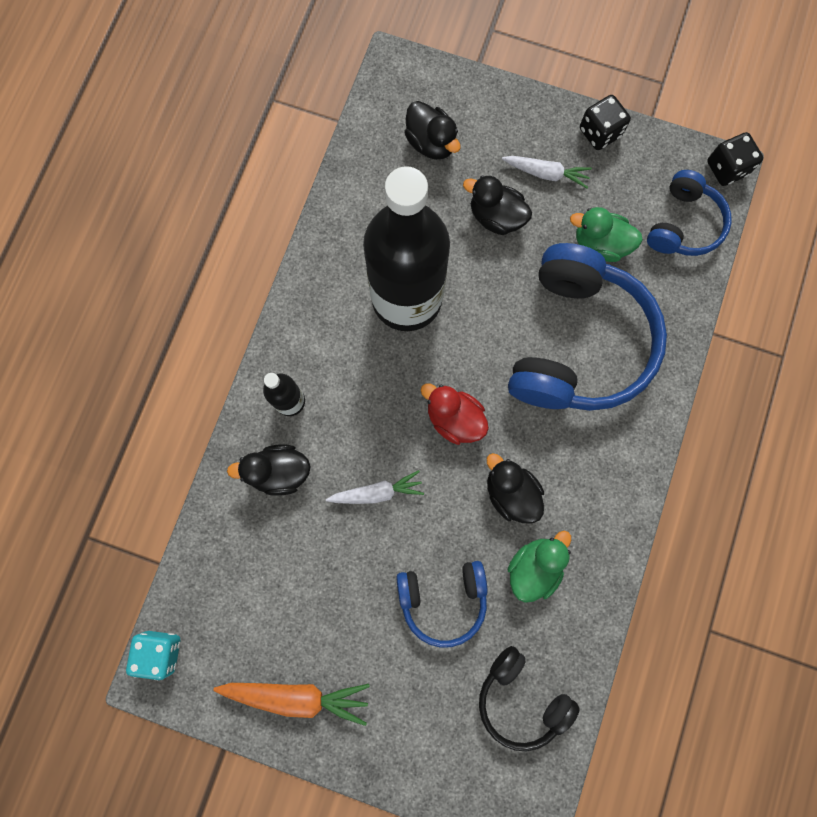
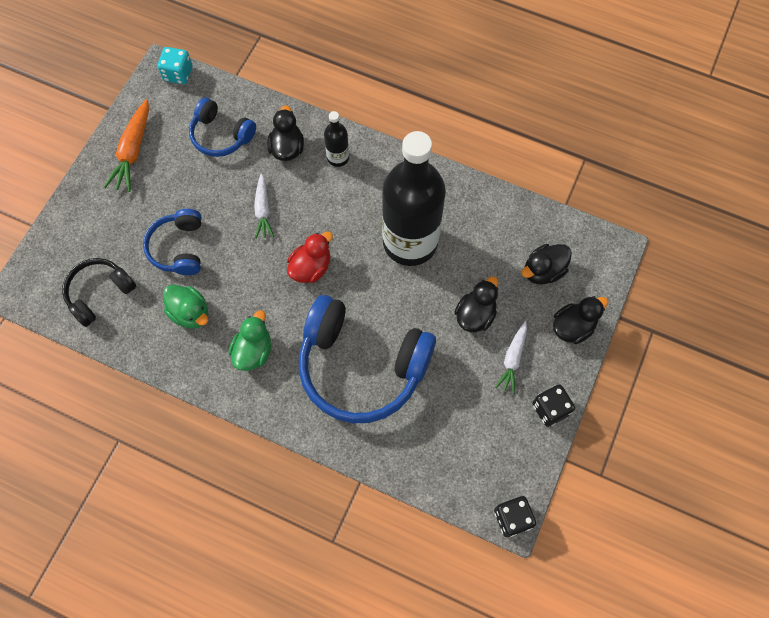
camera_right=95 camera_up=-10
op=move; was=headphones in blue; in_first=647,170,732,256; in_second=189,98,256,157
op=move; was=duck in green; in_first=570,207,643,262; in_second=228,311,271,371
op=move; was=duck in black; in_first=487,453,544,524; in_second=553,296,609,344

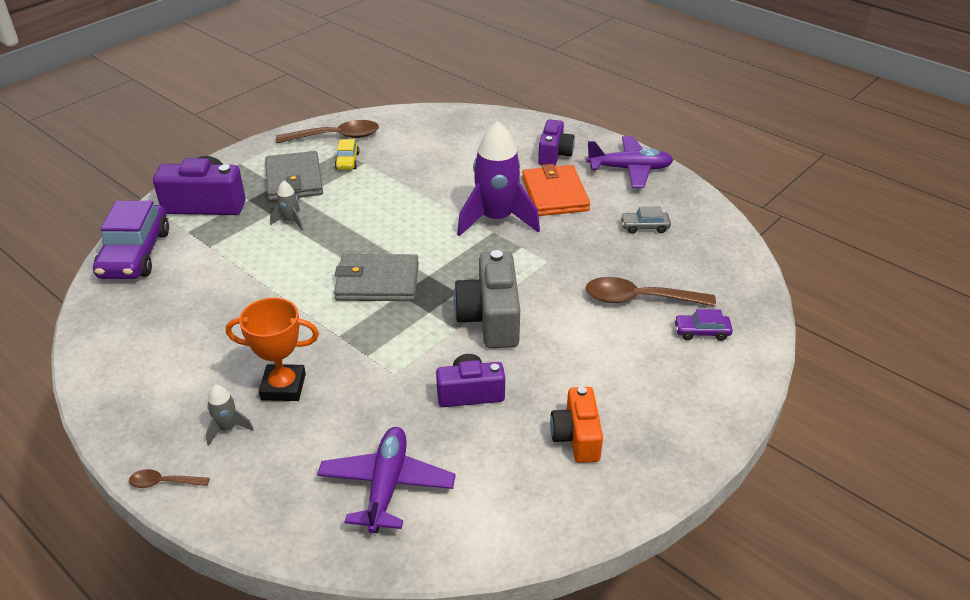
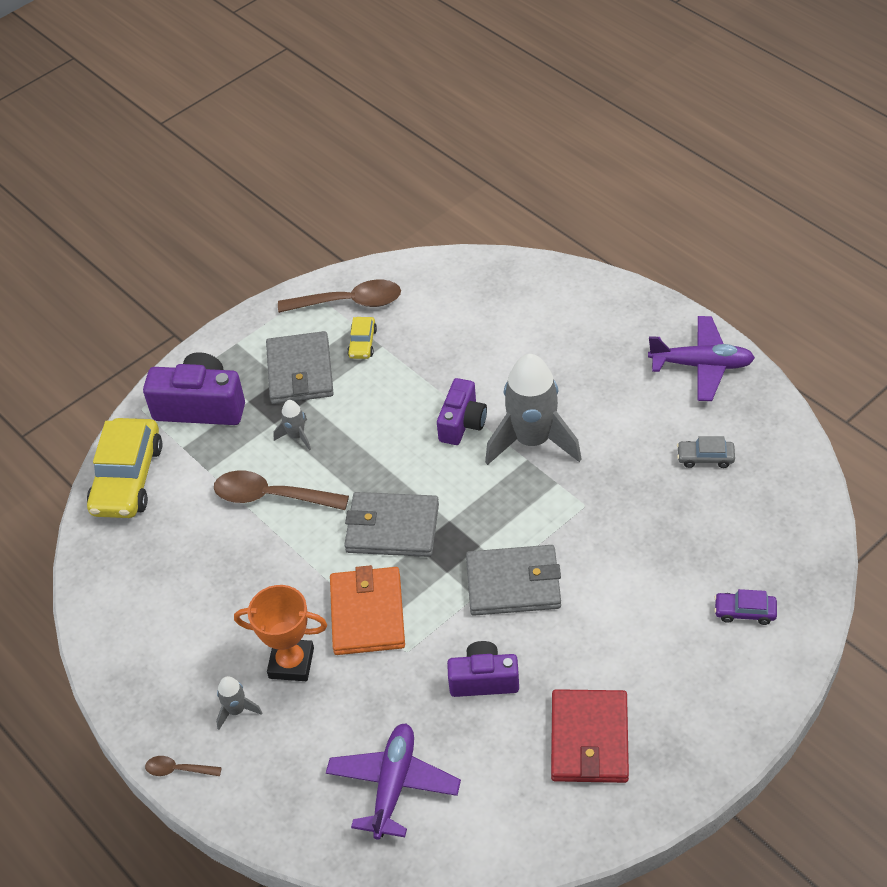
camera_right=10 camera_up=10
op=move; was=camera in purple; in_first=538,119,575,166; in_second=437,378,487,445
op=recolor; was=rocket in purple; now=rocket in grey; in_first=457,121,540,237; in_second=485,354,581,465
op=move; was=wallet in orange; in_first=522,164,590,216; in_second=330,565,405,655
op=recolor; was=car in purple; now=car in yellow; in_first=93,201,169,279; in_second=87,418,162,518
op=replace; was=camera in grey; now=wallet in grey; in_first=454,250,520,348; in_second=466,545,561,616
op=move; was=spoon in brown; in_first=586,277,716,307; in_second=214,470,349,510
op=replace; was=camera in orange; now=wallet in red; in_first=550,387,603,463; in_second=551,689,629,783

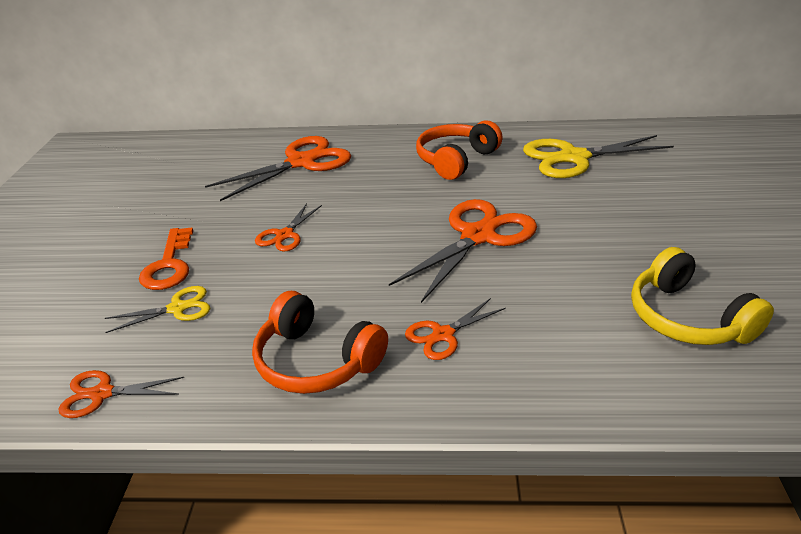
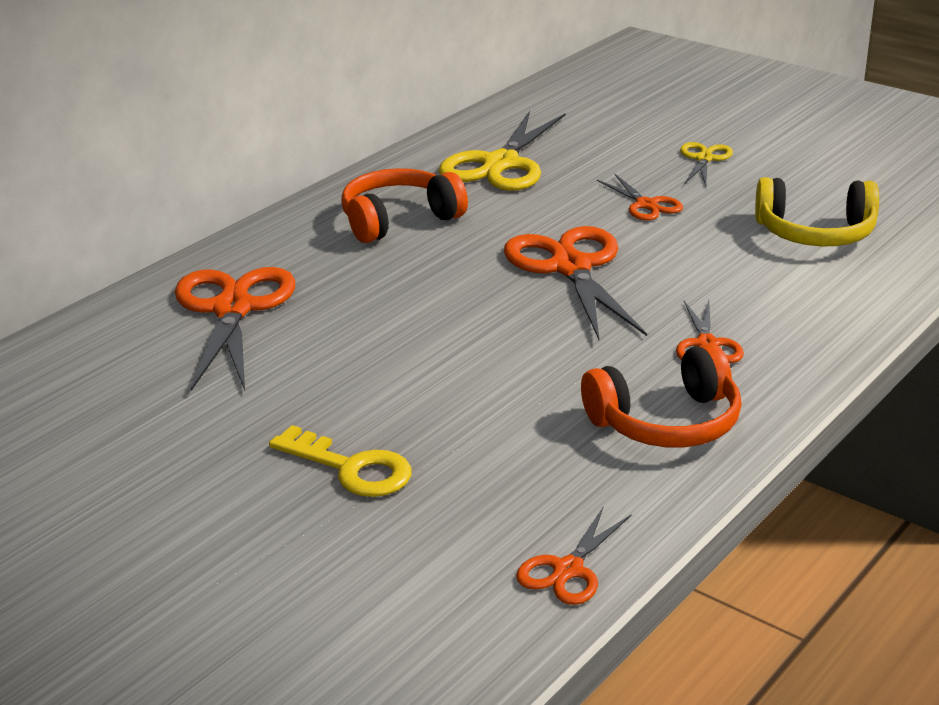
camera_right=-55 camera_up=-5
op=rotate; was=headphones in orange; in_first=416,120,502,180; in_second=341,168,468,243; clockwise=75
op=move; was=scissors in orange; in_first=255,203,322,251; in_second=597,174,683,221
op=recolor; was=key in orange; now=key in yellow; in_first=139,228,193,290; in_second=269,425,411,497
op=move; was=scissors in yellow; in_first=105,286,211,333; in_second=680,142,733,186

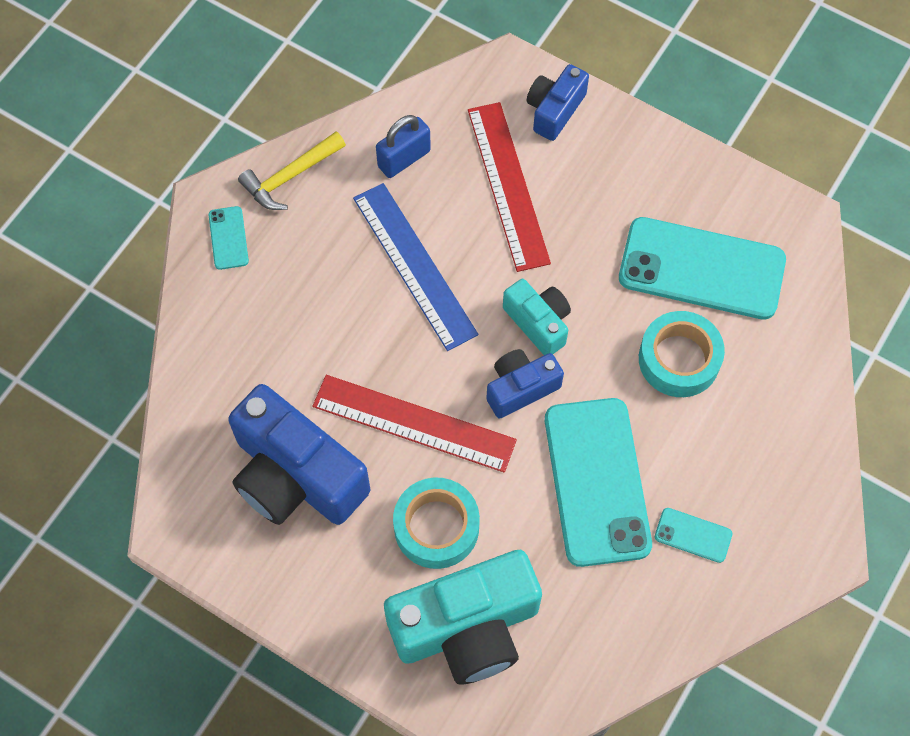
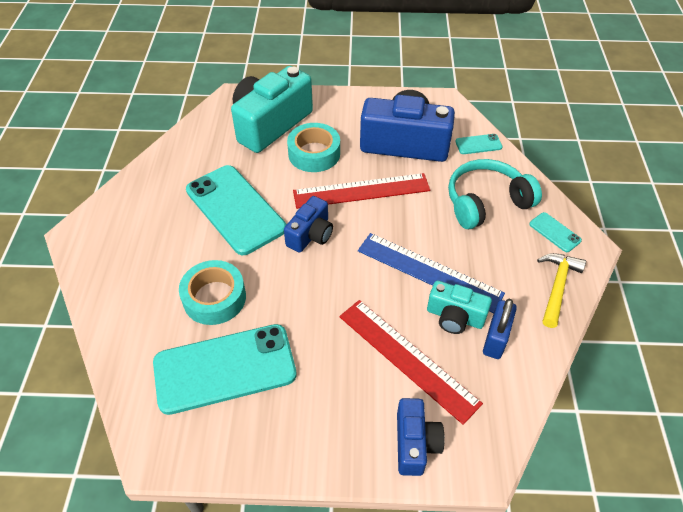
camera_right=150 camera_up=-15
op=move; was=camera in turquoise; in_first=503,279,571,355; in_second=427,280,492,334
op=move; was=phone in turquoise; in_first=655,508,732,563; in_second=455,134,503,154
op=insert; now=headphones in turquoise; in_second=448,159,542,229

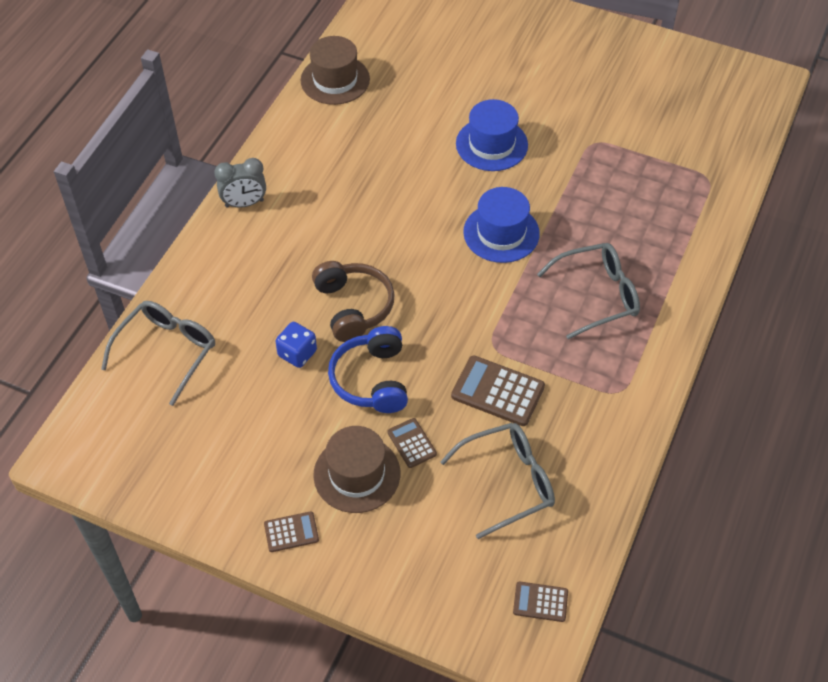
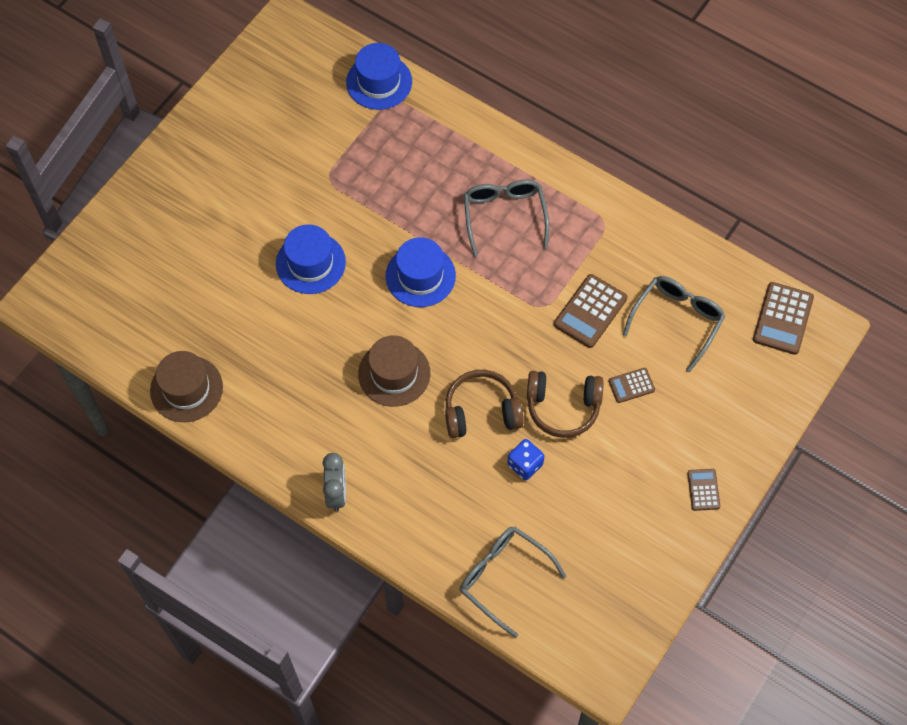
camera_right=-80 camera_up=10
op=recolor; was=headphones in blue; now=headphones in brown; in_first=328,326,408,413; in_second=527,371,604,438
op=rotate; was=glasses in grey; in_first=440,423,555,539; in_second=623,276,725,372; clockwise=45
op=move; was=hat in brown; in_first=313,426,400,513; in_second=358,335,430,407
op=resize; was=calculator in brown; in_first=513,581,568,622; in_second=753,282,814,355; ratio=1.74
op=insert; now=hat in blue; in_second=346,43,412,110

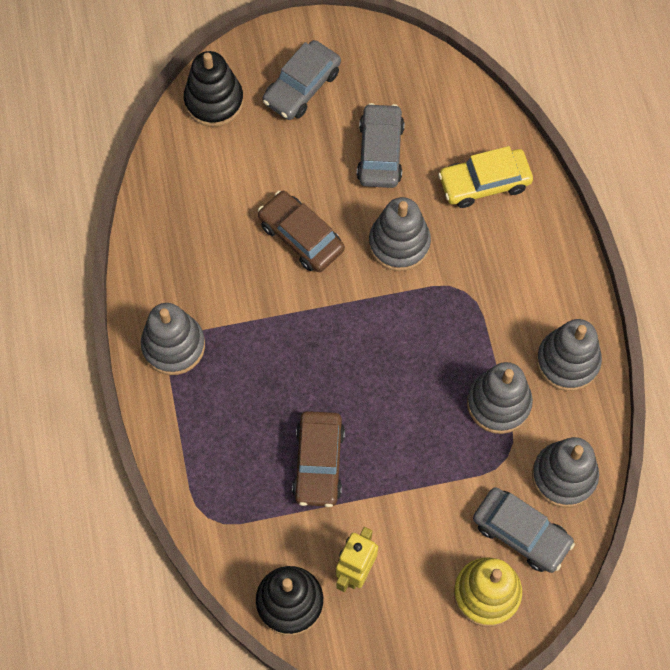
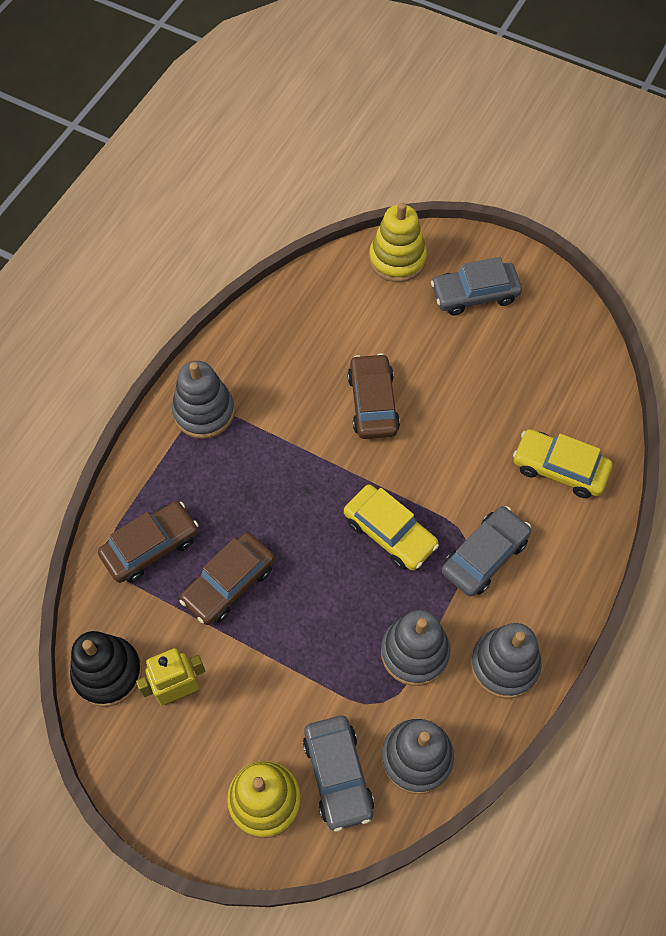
camera_right=40 camera_up=-5
op=recolor; was=stacking toy in black; now=stacking toy in yellow; in_first=184,51,244,127; in_second=369,202,427,282
op=move; was=car in grey; in_first=357,103,405,188; in_second=441,506,531,597
op=delete; was=stacking toy in grey; in_first=369,197,431,271
op=insert; now=car in yellow; in_second=344,485,439,571
op=insert; now=car in brown; in_second=98,501,199,583

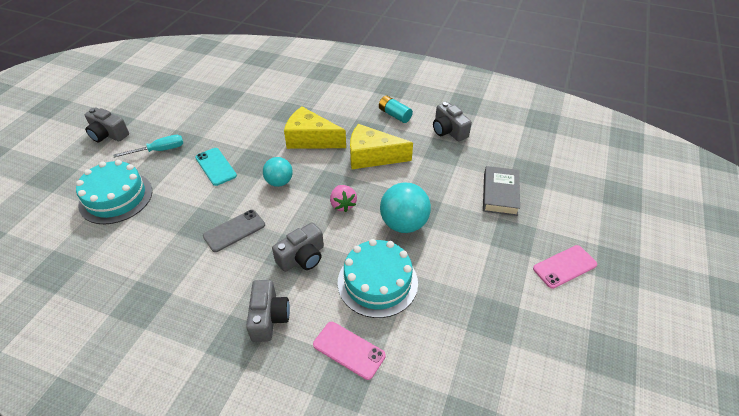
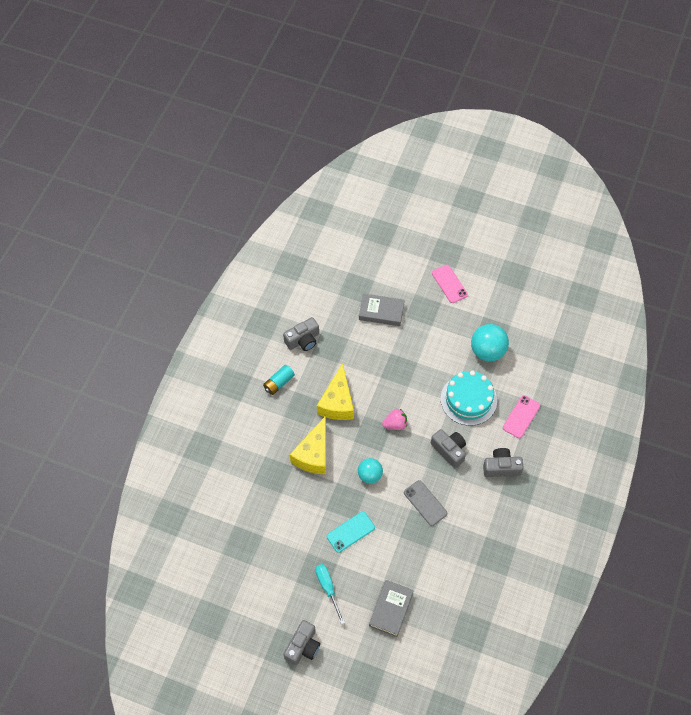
camera_right=-90 camera_up=15
op=replace; was=cake in turquoise; now=book in grey; in_first=76,160,152,224; in_second=369,580,414,637
op=move; was=ball in turquoise; in_first=380,182,431,233; in_second=471,324,509,362

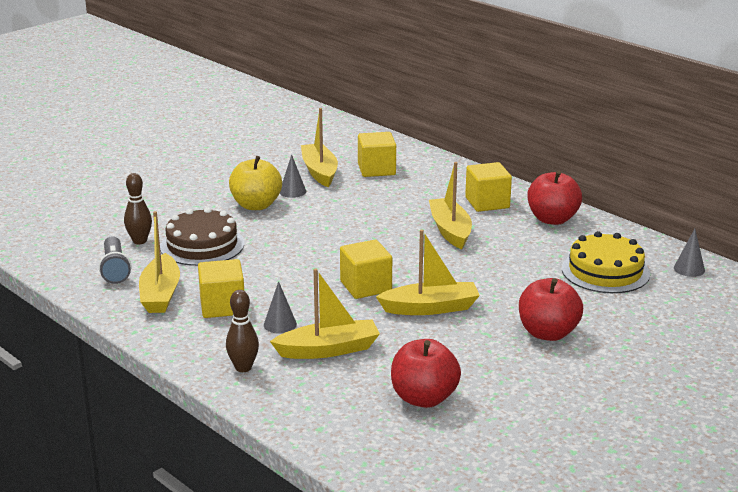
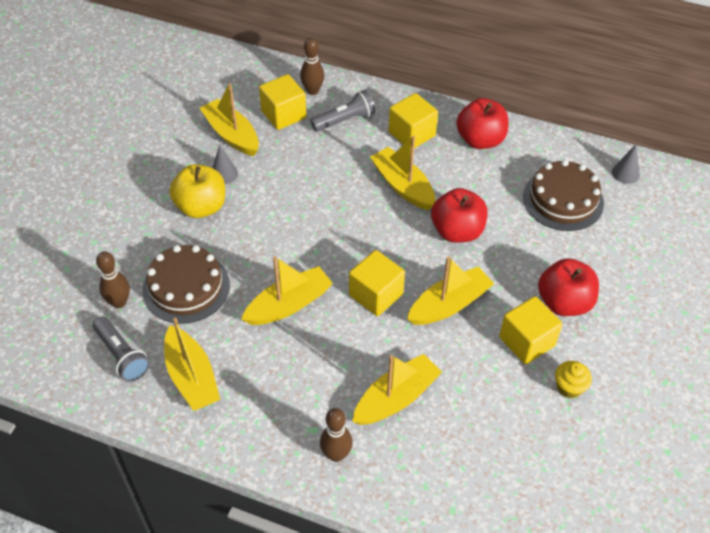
camera_right=-25 camera_up=25
op=recolor; was=cake in yellow; now=cake in brown; in_first=562,231,650,293; in_second=523,160,604,231
op=move; was=cube in yellow; in_first=198,259,244,318; in_second=499,296,563,364
op=delete; was=cone in grey; in_first=264,281,297,333
op=move; was=apple in red; in_first=391,339,461,408; in_second=431,188,488,243
op=insert; now=bowling pin in brown; in_second=300,38,325,95
op=insert; now=flashlight in grey; in_second=310,90,375,132
op=insert; now=boat in yellow; in_second=241,256,333,325
op=insert; now=cupcake in yellow; in_second=555,361,592,398

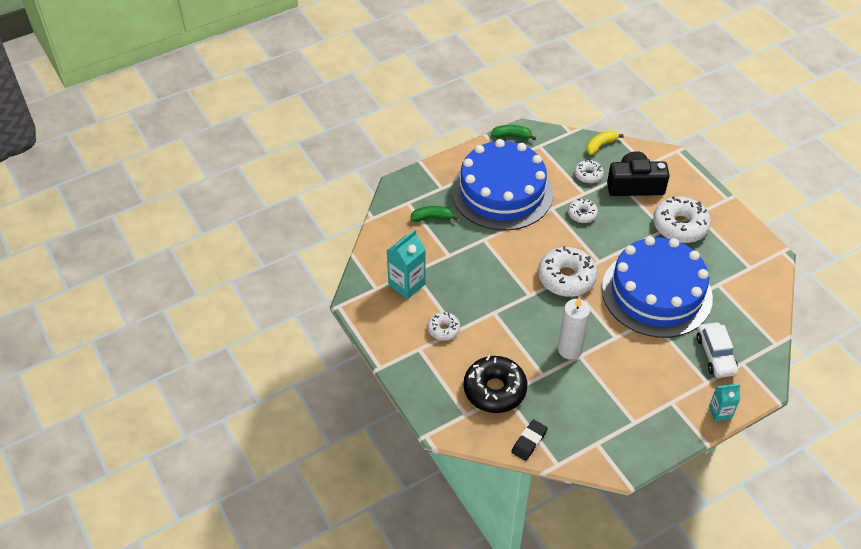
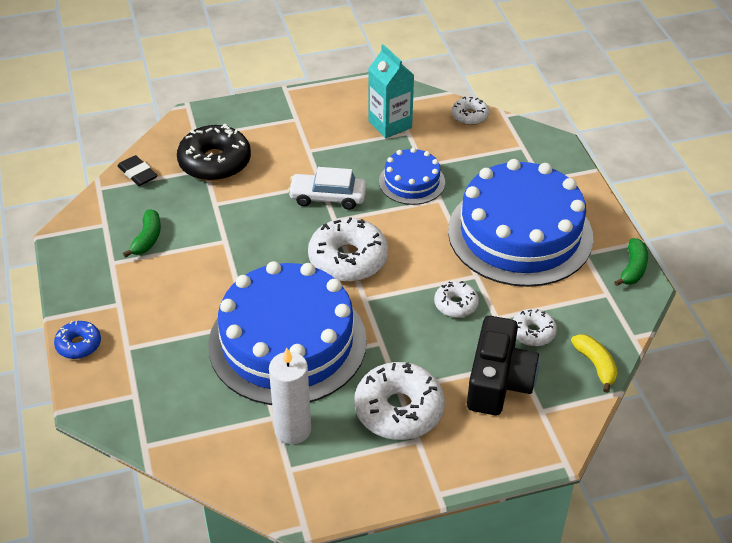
camera_right=105 camera_up=-5
op=move; was=banana in green; in_first=410,206,458,222; in_second=123,209,161,258
op=move; was=candle in white; in_first=558,297,590,359; in_second=269,348,311,444
op=move; was=donut in white; in_first=428,312,460,340; in_second=451,97,489,125
op=move; was=car in white; in_first=696,322,738,378; in_second=288,167,366,210
op=replace; was=carton in turquoise; now=donut in blue; in_first=709,384,740,421; in_second=54,321,101,359
op=insert; now=cake in blue; in_second=379,148,445,205

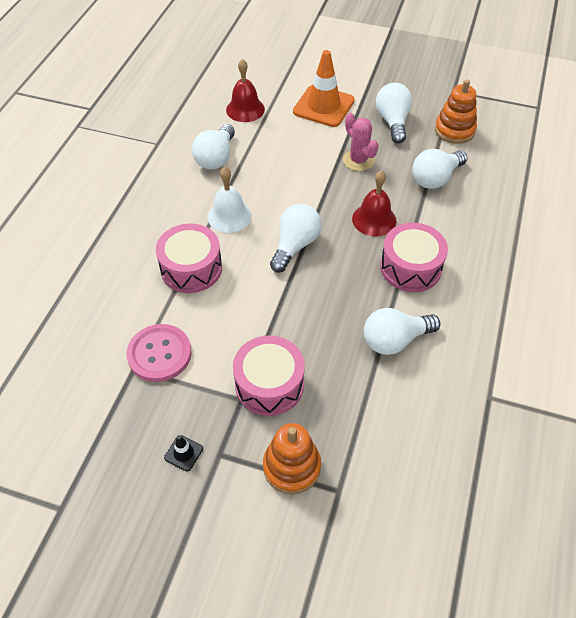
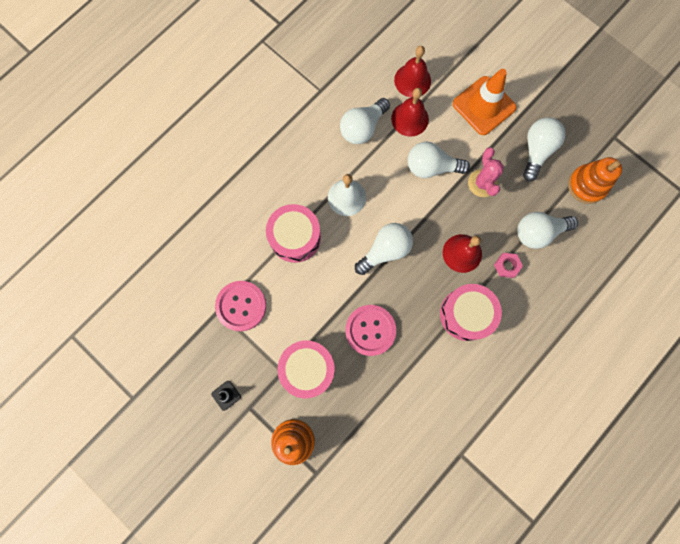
camera_right=25 camera_up=25
op=move; was=light bulb in white; in_first=364,308,440,355; in_second=408,142,470,178
op=insert; now=bell in red; in_second=391,88,429,137
op=insert; now=nut in pink; in_second=494,253,523,278
op=insert; now=button in pink; in_second=345,305,396,356

